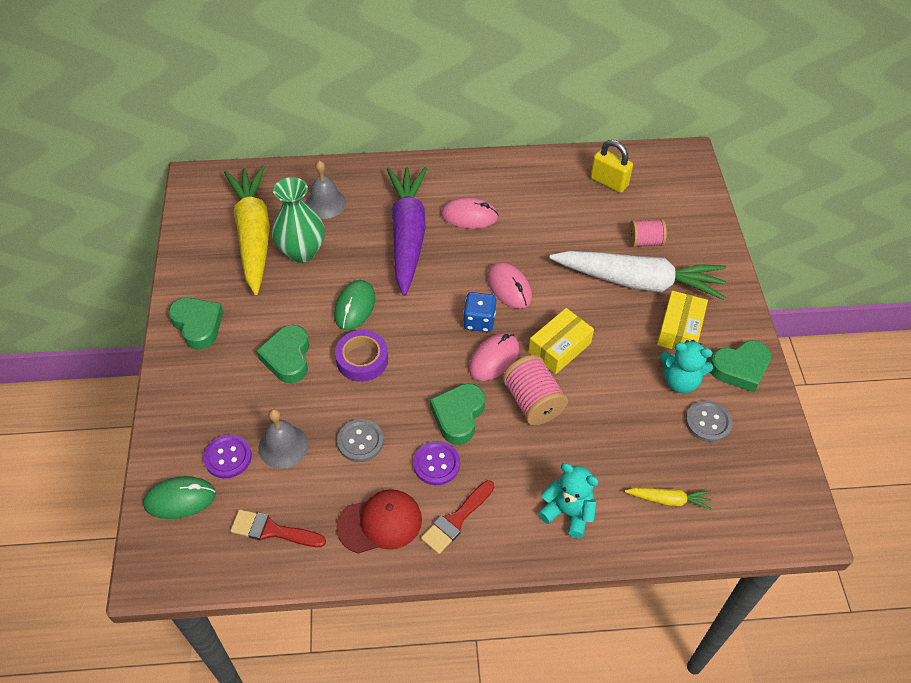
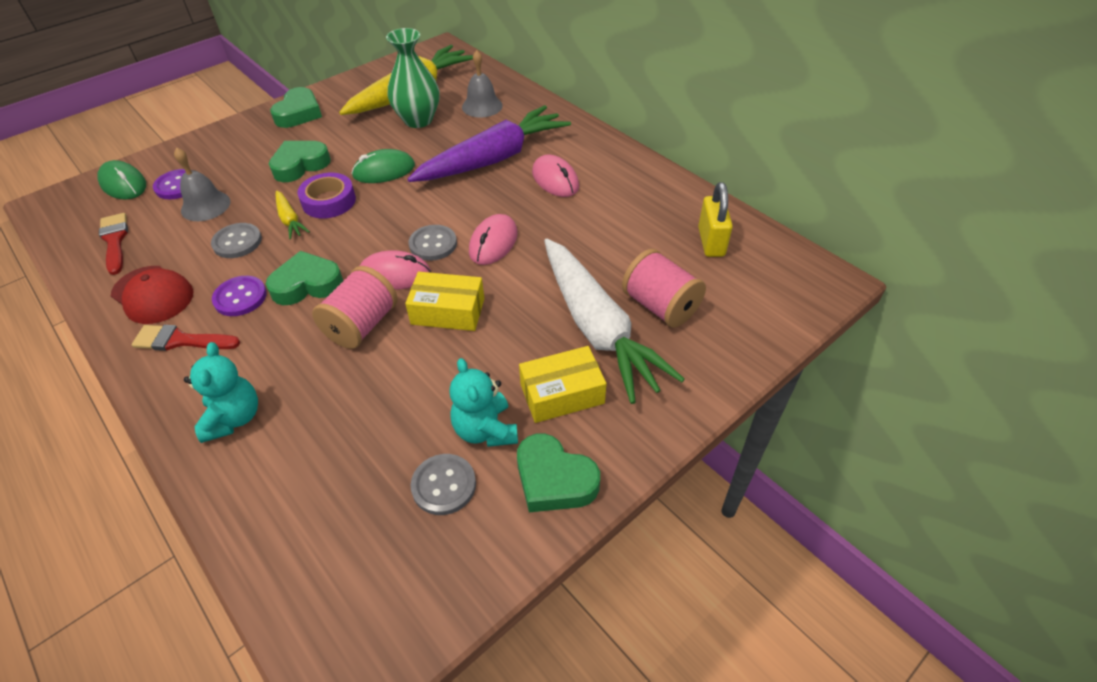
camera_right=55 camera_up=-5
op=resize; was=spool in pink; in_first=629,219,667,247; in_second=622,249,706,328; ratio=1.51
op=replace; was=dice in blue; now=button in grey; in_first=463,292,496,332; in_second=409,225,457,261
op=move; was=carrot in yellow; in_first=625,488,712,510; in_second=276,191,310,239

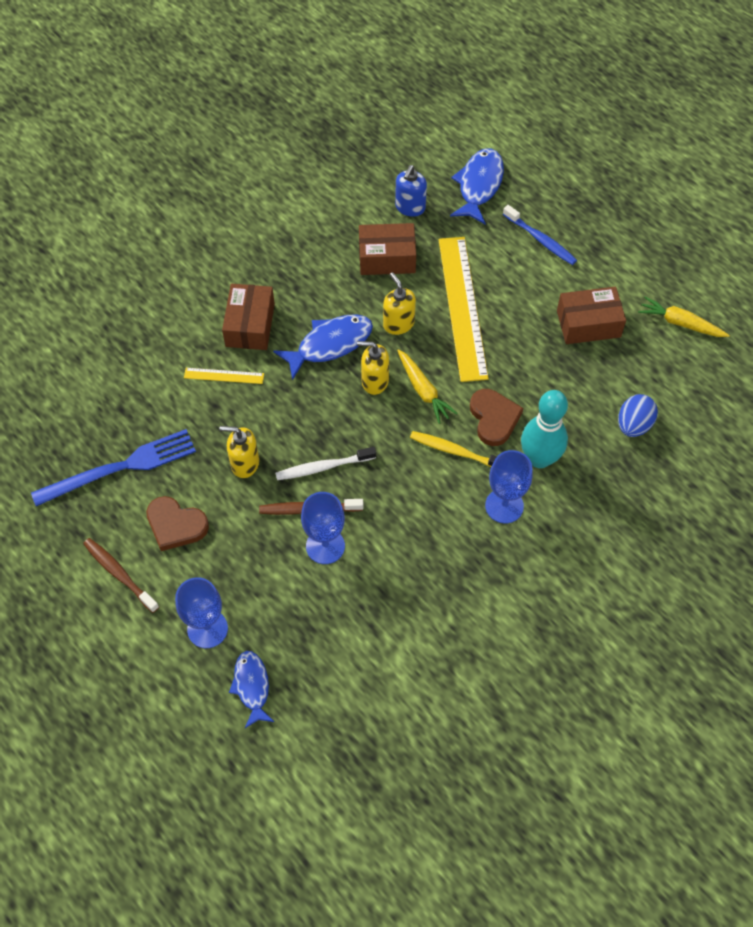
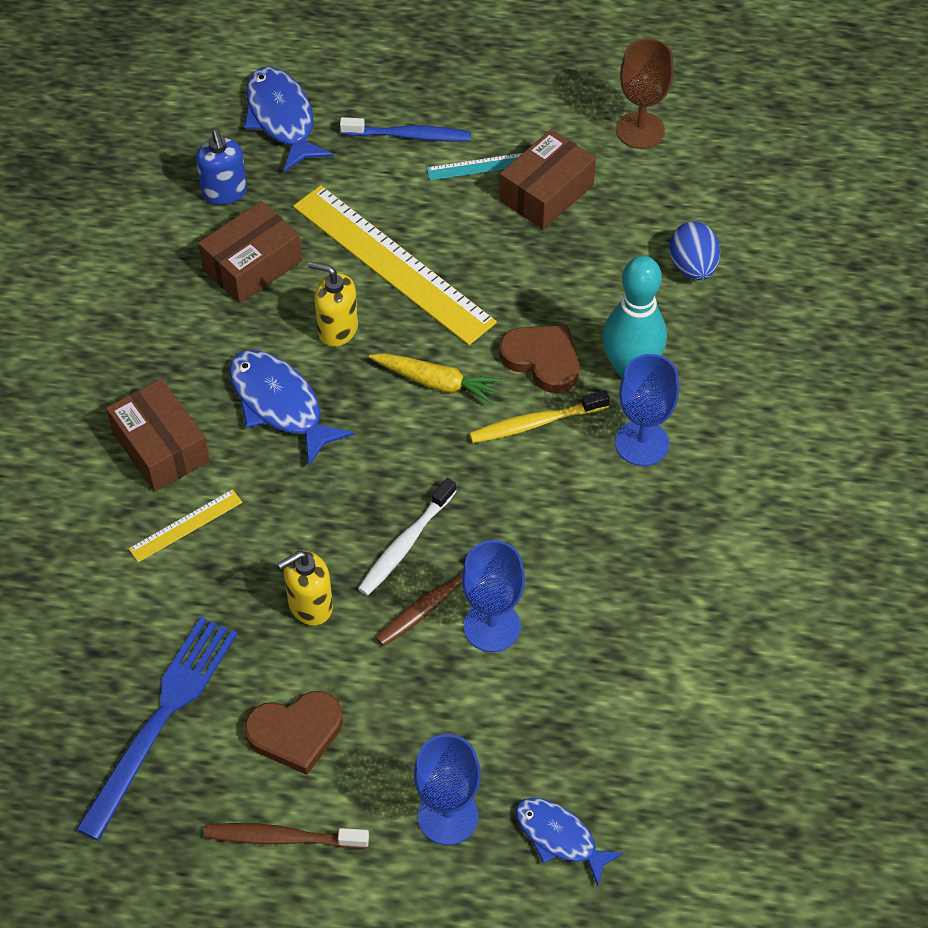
camera_right=-40 camera_up=-5
op=replace; was=carrot in yellow; now=goblet in brown; in_first=638,296,730,337; in_second=616,38,674,149
op=rotate; was=fish in blue; in_first=273,314,373,381; in_second=229,350,354,467; clockwise=-60
op=delete; was=soap dispenser in yellow; in_first=357,341,389,395
op=insert; now=ruler in turquoise; in_second=427,153,523,180

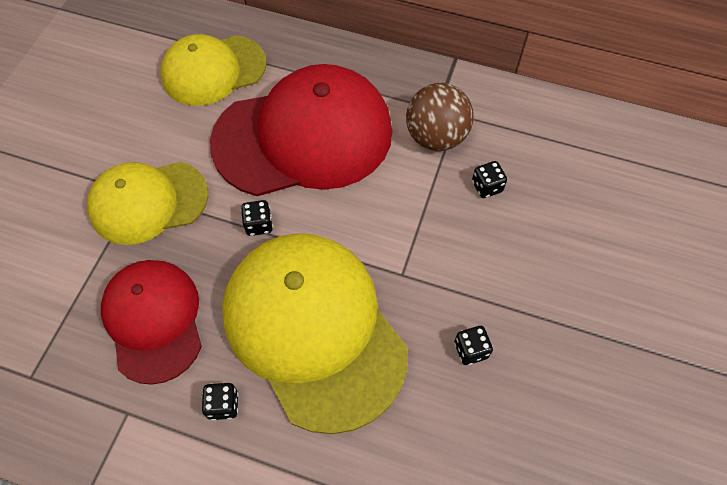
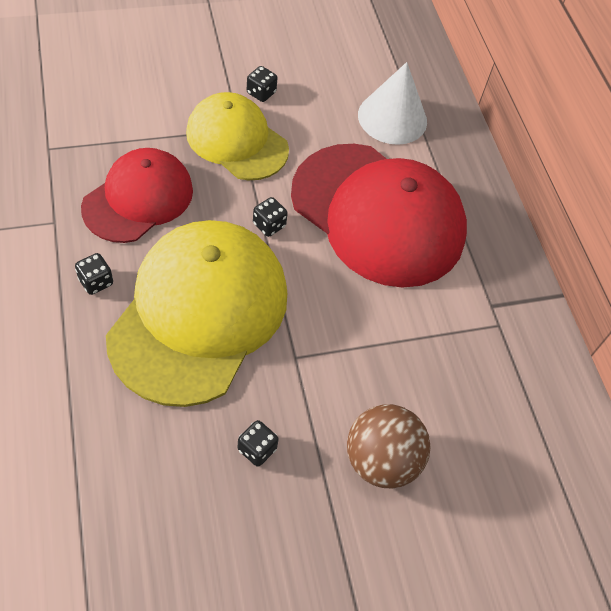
camera_right=50 camera_up=-5
op=replace; was=cap in yellow; now=cone in white; in_first=160,34,267,106; in_second=358,62,427,145
op=move; was=ball in brown; in_first=406,83,474,151; in_second=347,404,431,489
op=move; was=dice in black; in_first=472,161,507,198; in_second=247,66,278,102

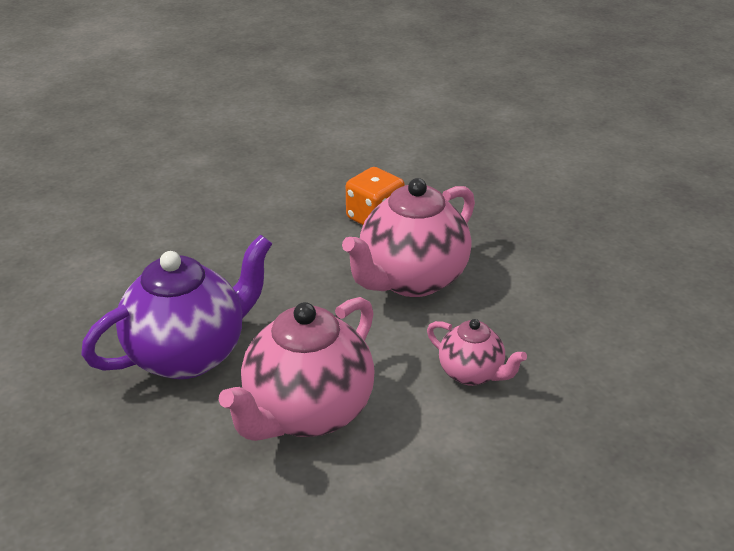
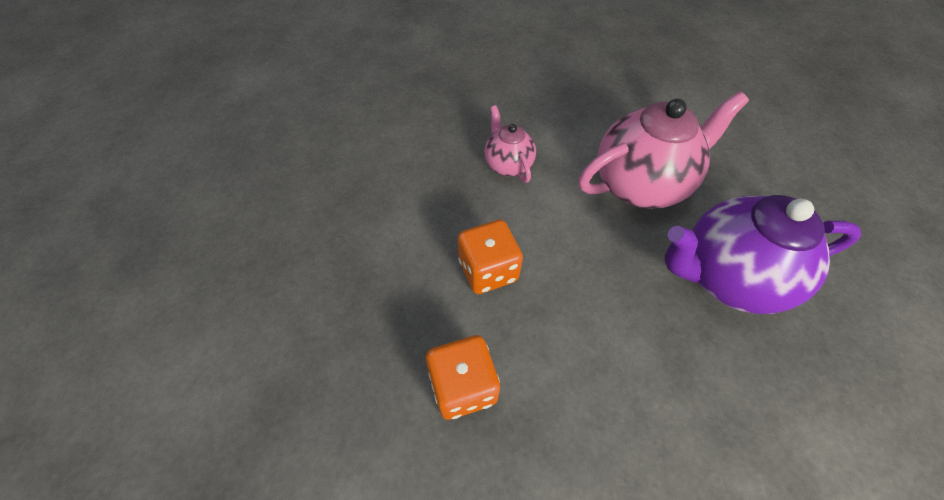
camera_right=-150 camera_up=20
op=replace; was=teapot in pink; now=dice in orange; in_first=342,178,475,297; in_second=458,220,523,294

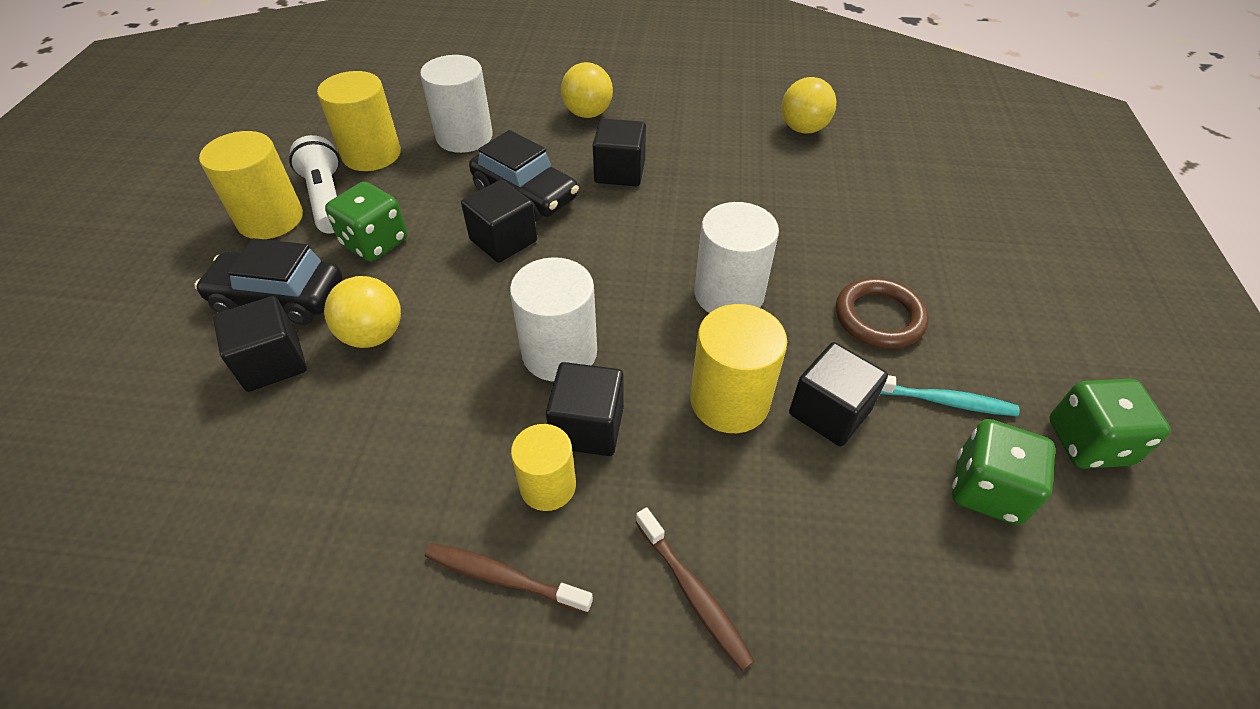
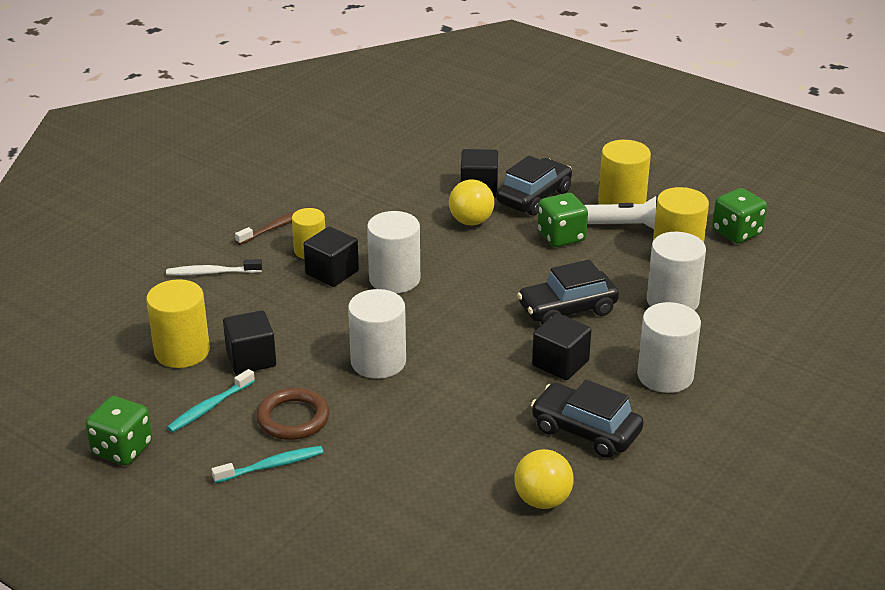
camera_right=120 camera_up=-15
op=replace; was=ball in yellow; now=cylinder in white; in_first=561,62,613,118; in_second=637,302,701,393
op=delete; was=cube in black; in_first=461,180,537,263
op=move; was=cylinder in yellow; in_first=690,304,787,433; in_second=146,279,210,368
op=move; was=dice in green; in_first=952,419,1055,525; in_second=712,188,767,244
op=recolor; was=toothbrush in brown; now=toothbrush in white; in_first=636,507,755,671; in_second=166,259,262,276
op=insert; now=car in black; in_second=531,380,644,458
op=insert; now=toothbrush in turquoise; in_second=211,446,324,483

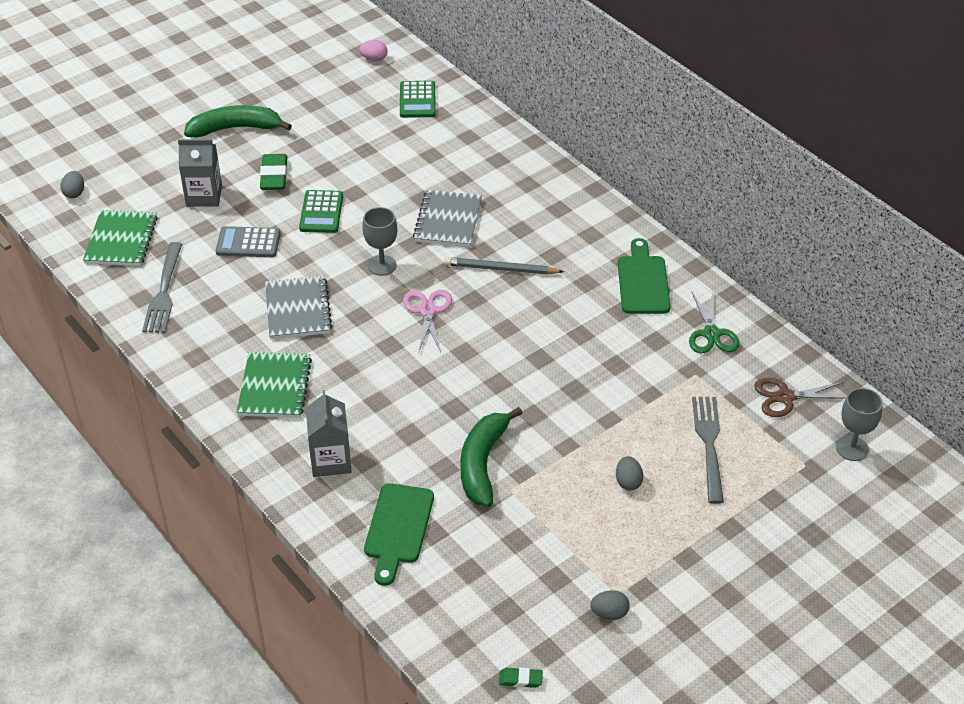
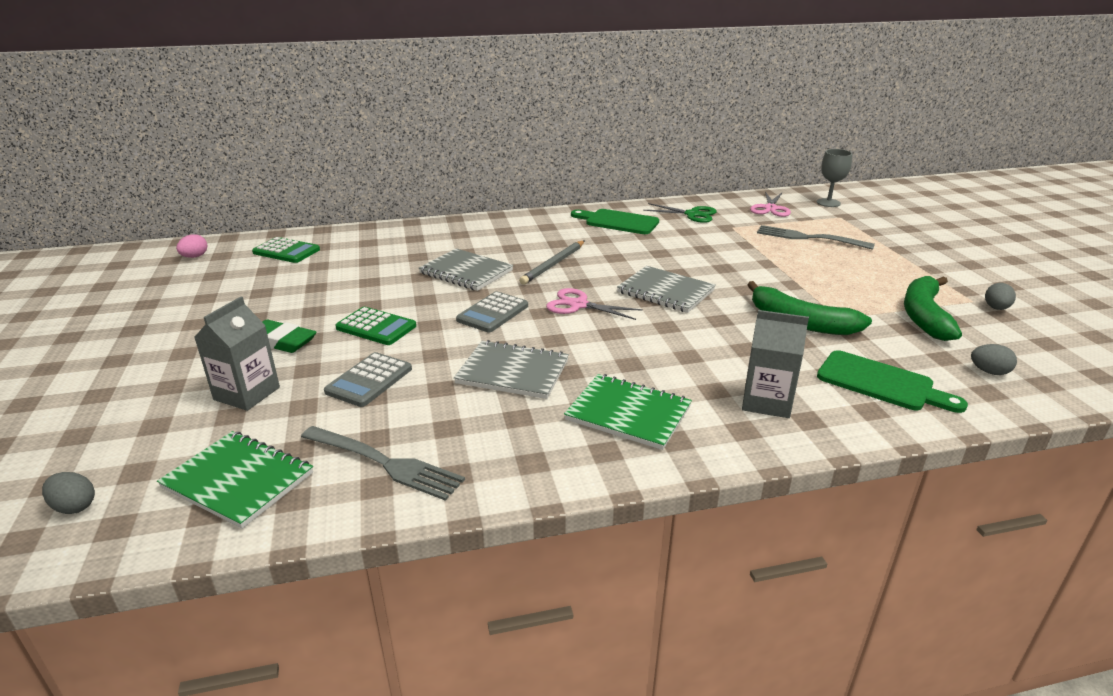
camera_right=-65 camera_up=-15
op=move; was=banana in green; in_first=184,105,292,138; in_second=904,276,962,341
op=replace; was=goblet in grey; now=calculator in grey; in_first=362,207,397,276; in_second=456,291,528,332
op=recolor; was=scissors in brown; now=scissors in pink; in_first=754,377,846,417; in_second=750,192,791,217
op=move; was=egg in grey; in_first=616,456,643,490; in_second=971,344,1017,375
op=delete; was=eraser in green; in_first=499,668,543,688
op=insert; now=notebook in grey; in_second=617,266,716,313

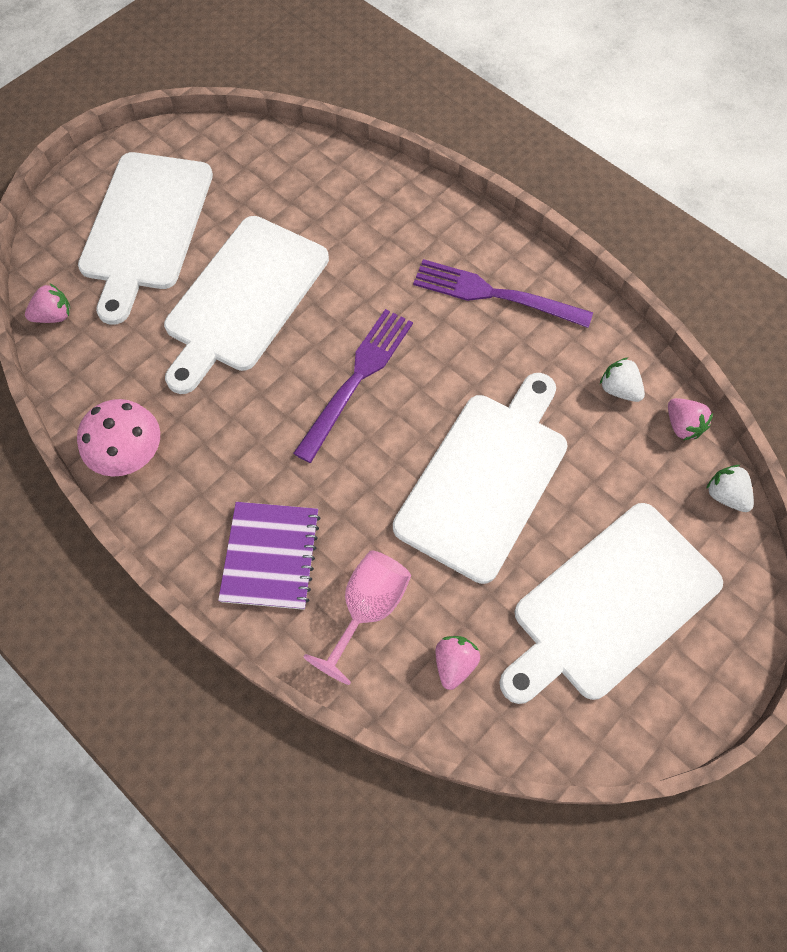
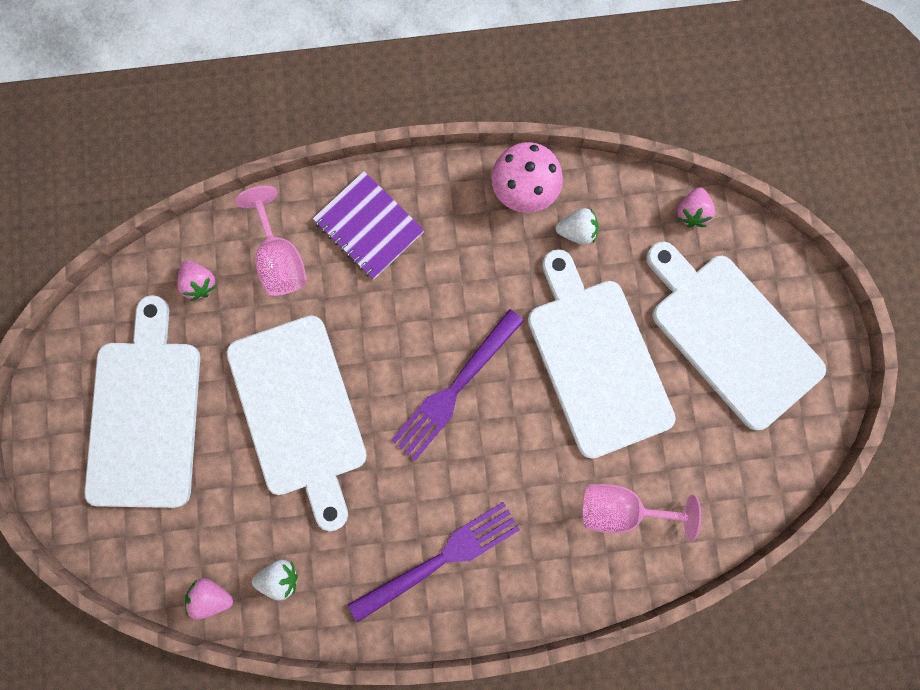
camera_right=130 camera_up=15
op=rotate; was=fork in purple; in_first=293,309,413,463; in_second=391,309,524,461; clockwise=60
op=move; was=strawberry in white; in_first=706,465,754,512; in_second=555,208,599,245
op=insert; now=goblet in pink; in_second=583,484,701,541

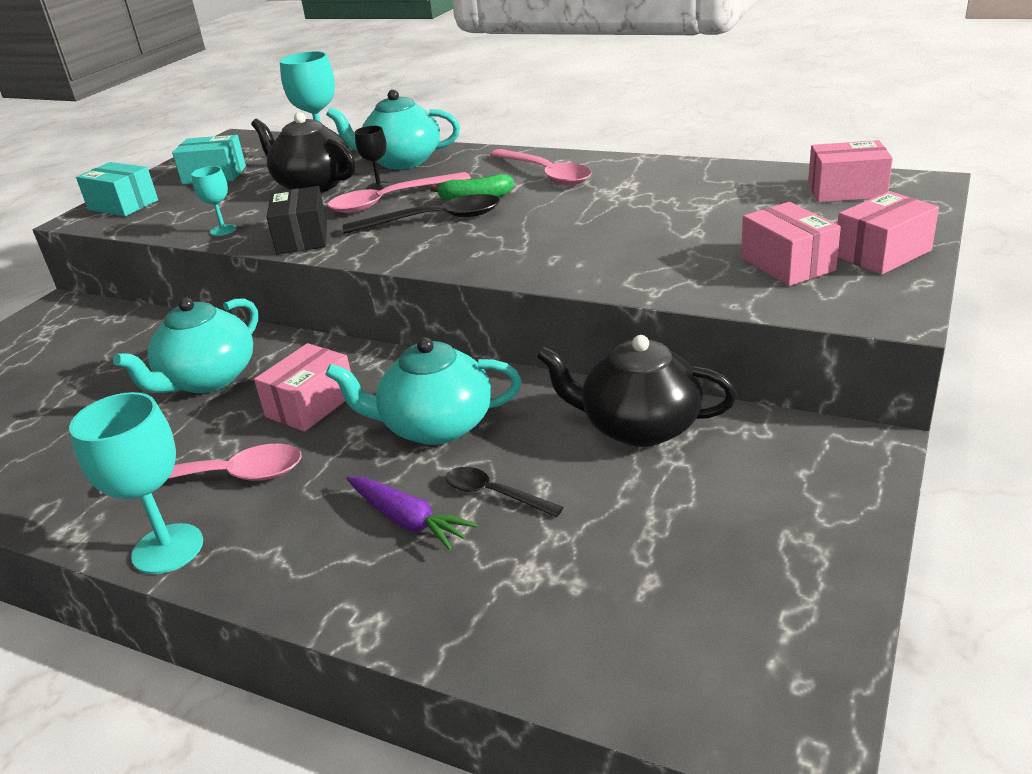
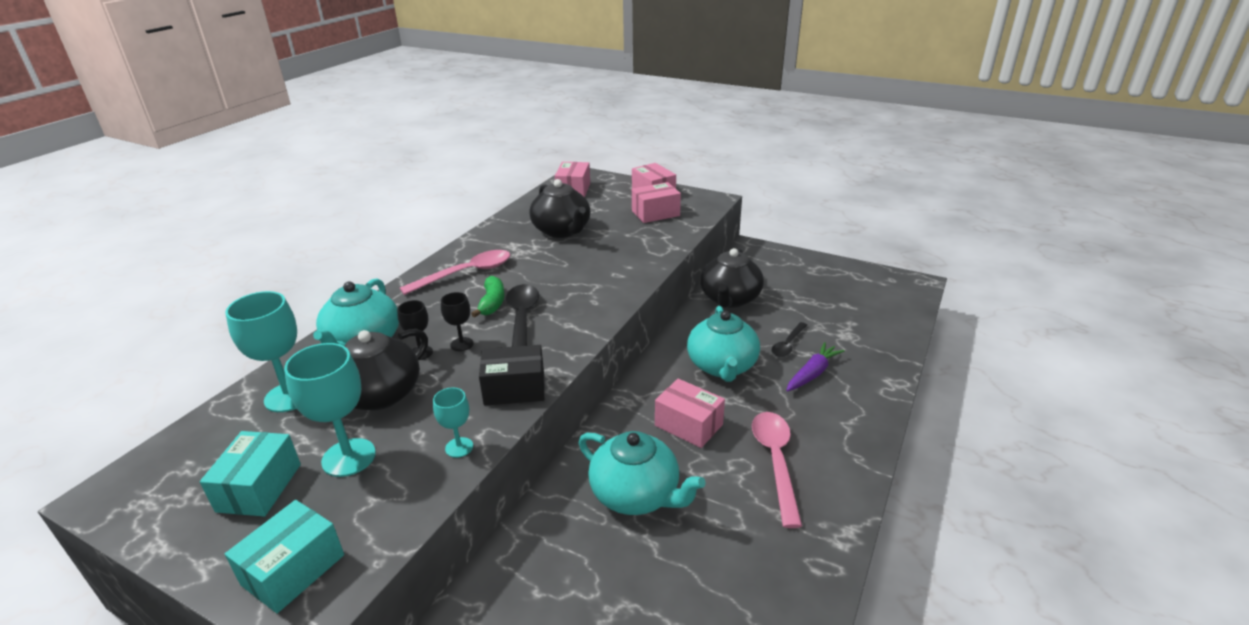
camera_right=-90 camera_up=0
op=replace; was=spoon in pink; now=goblet in black; in_first=327,172,471,213; in_second=441,292,474,351
op=move; was=goblet in turquoise; in_first=69,392,203,574; in_second=284,343,376,477
op=insert; now=teapot in black; in_second=529,179,591,238

